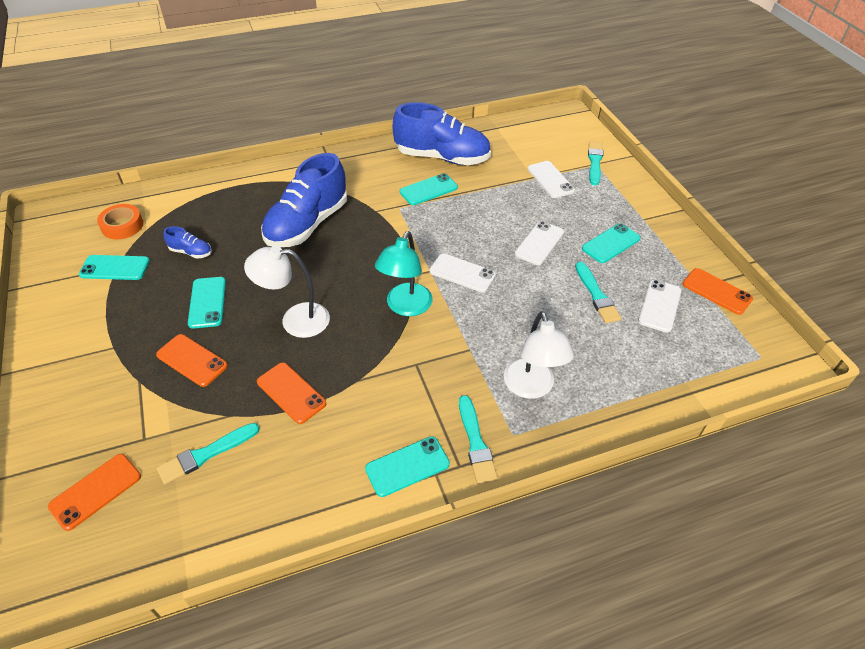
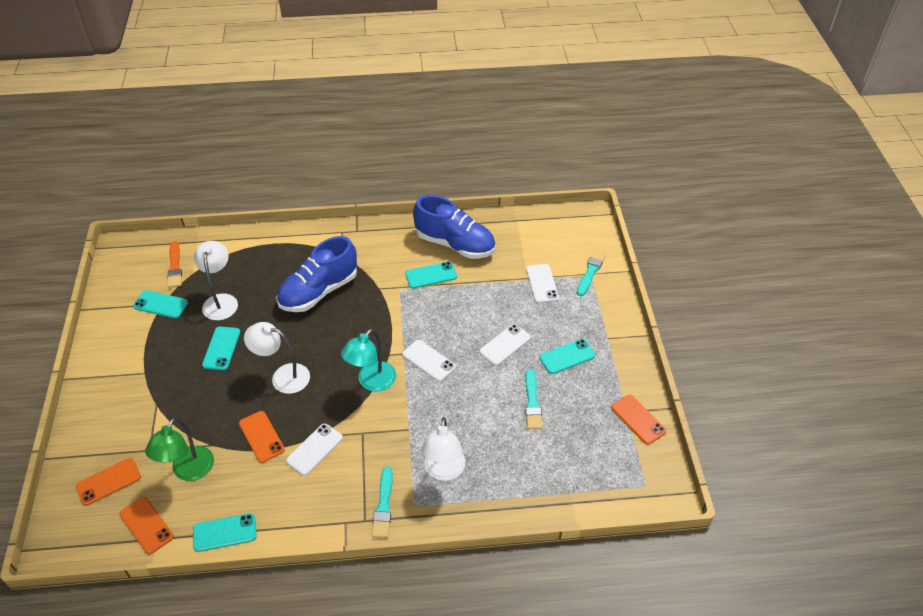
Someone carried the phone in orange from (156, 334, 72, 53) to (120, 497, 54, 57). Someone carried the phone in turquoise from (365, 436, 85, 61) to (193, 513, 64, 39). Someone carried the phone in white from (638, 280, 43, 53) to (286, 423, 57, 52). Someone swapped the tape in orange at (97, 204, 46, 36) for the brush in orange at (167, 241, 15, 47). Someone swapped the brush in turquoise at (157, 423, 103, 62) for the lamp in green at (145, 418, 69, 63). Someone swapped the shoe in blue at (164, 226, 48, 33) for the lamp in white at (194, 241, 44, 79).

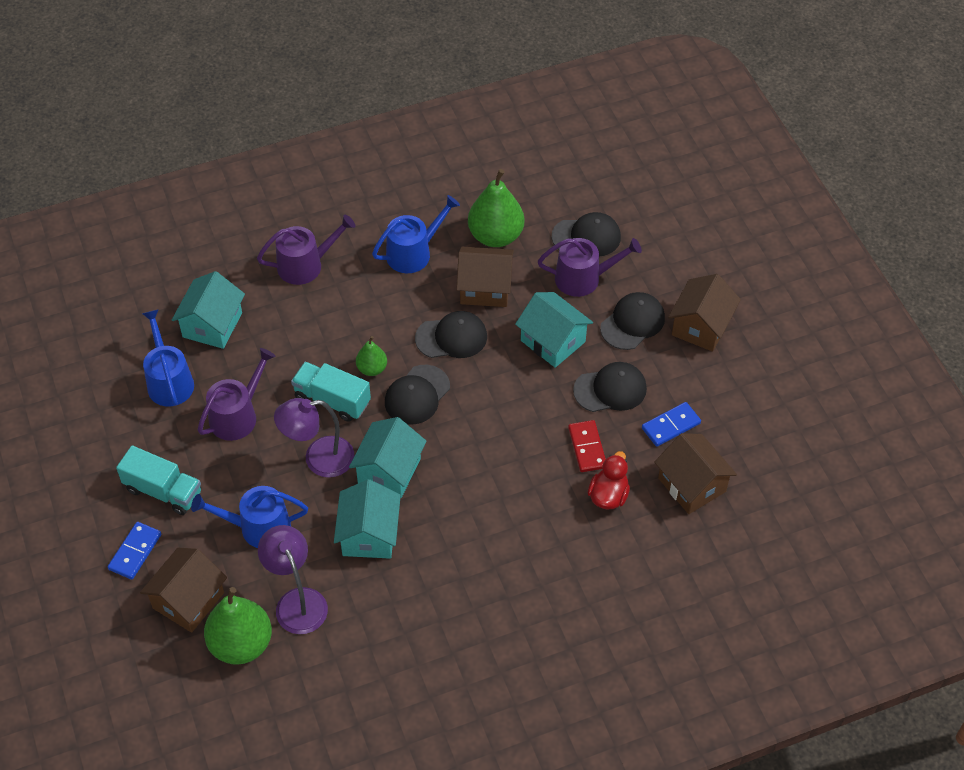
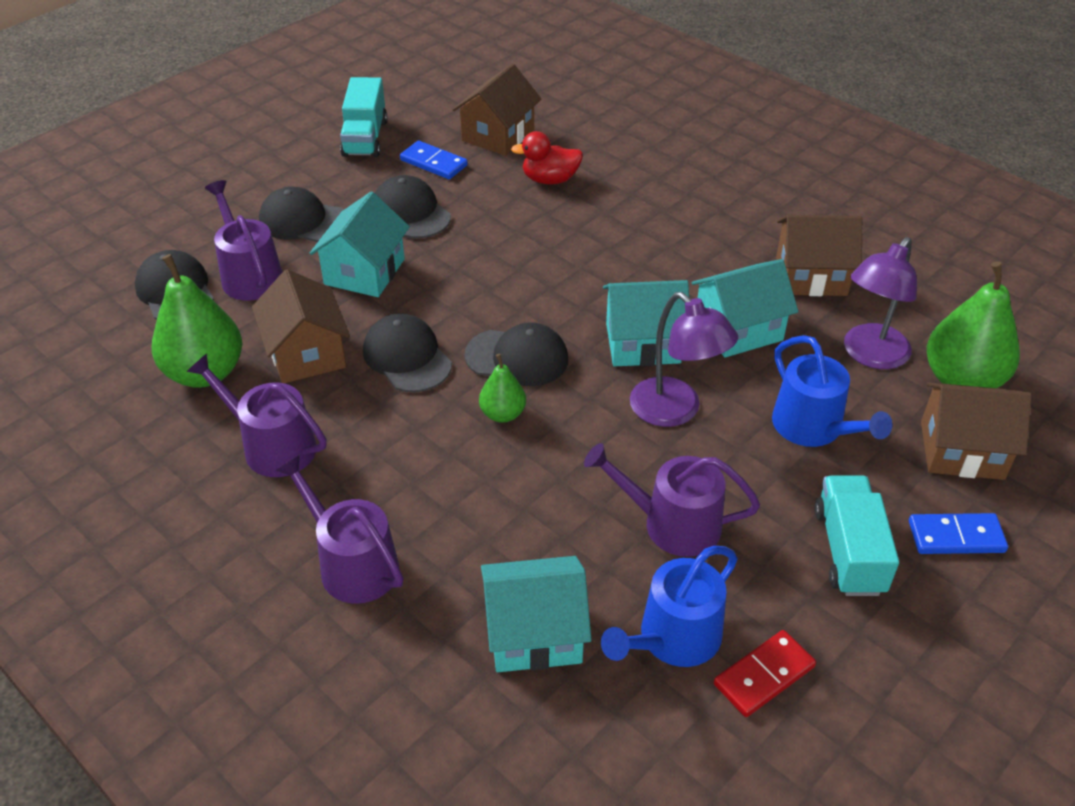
Someone carried the truck in turquoise from (291, 362, 80, 60) to (340, 77, 47, 80). Someone carried the domino in red from (568, 420, 38, 52) to (714, 630, 102, 87). Someone carried the house in brown from (668, 274, 73, 78) to (776, 215, 86, 81). Someone repainted the watering can in blue at (372, 195, 88, 78), which became the watering can in purple at (187, 354, 140, 123).

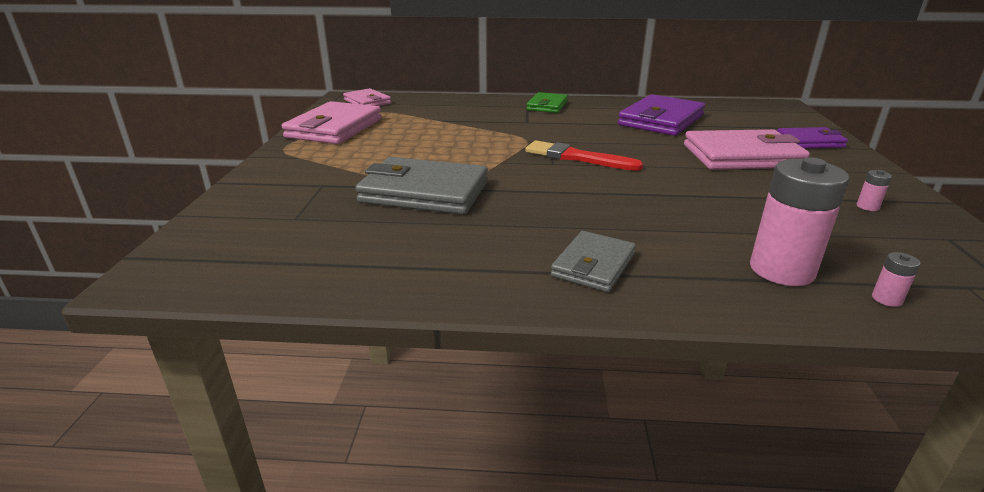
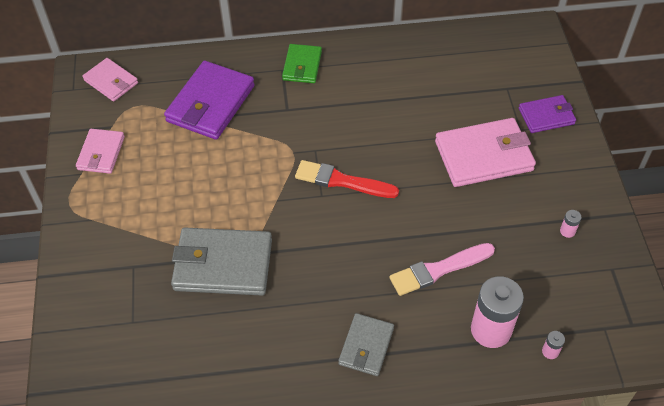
Someone put down the brush in pink at (389, 243, 106, 53). Someone carried the wallet in purple from (618, 94, 87, 42) to (164, 61, 91, 79). Someone scaled the wallet in pink at (282, 101, 100, 43) by 0.58.

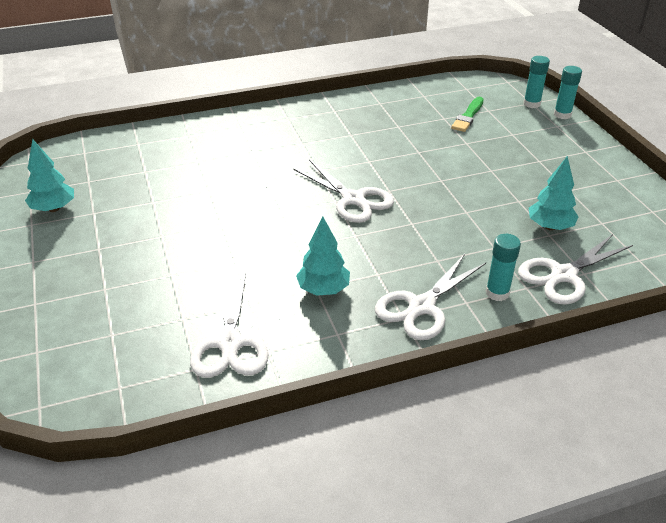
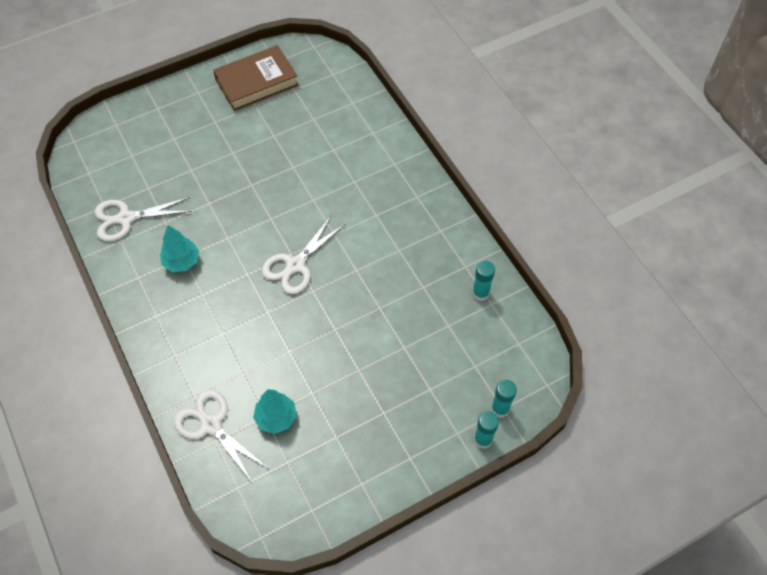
Someone took away the scissors in white at (375, 254, 111, 86). Someone took away the brush in green at (451, 97, 33, 35). Someone carried the glue stick in turquoise from (486, 234, 35, 67) to (472, 261, 23, 40). Someone swapped the tree in turquoise at (25, 139, 49, 73) for the book in brown at (213, 45, 86, 66).

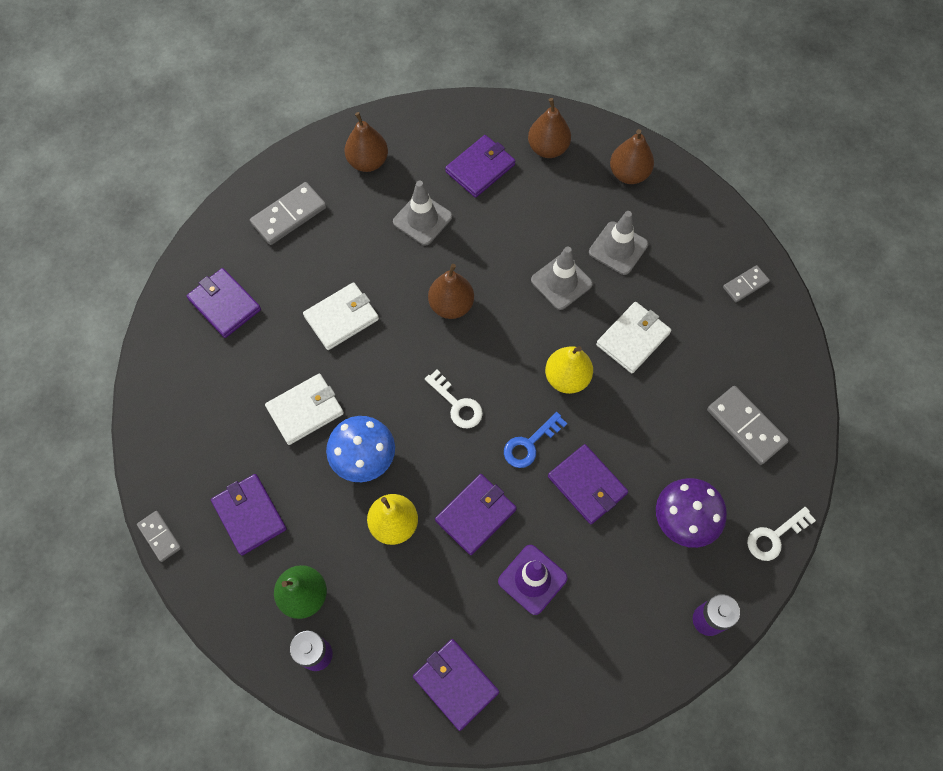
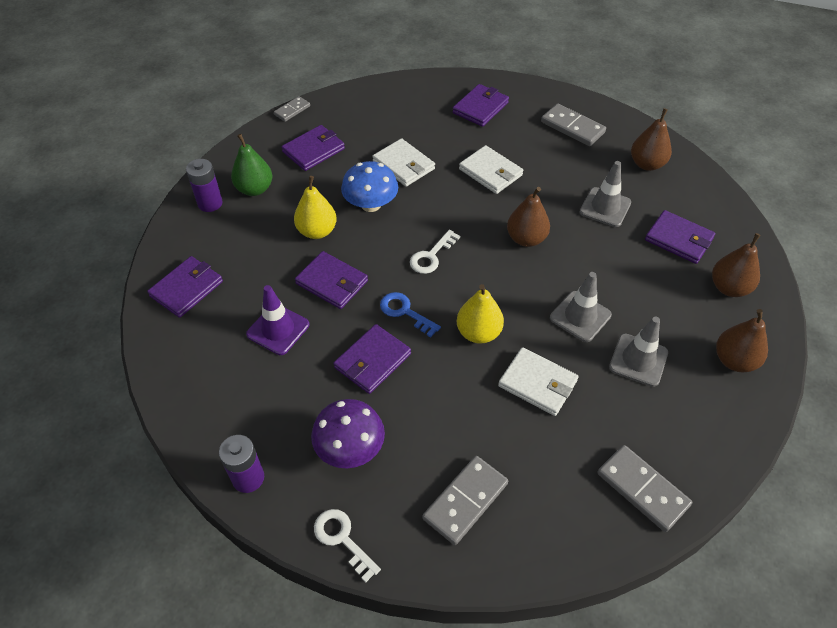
Someone scaled the domino in grey at (723, 265, 47, 37) by 1.68.

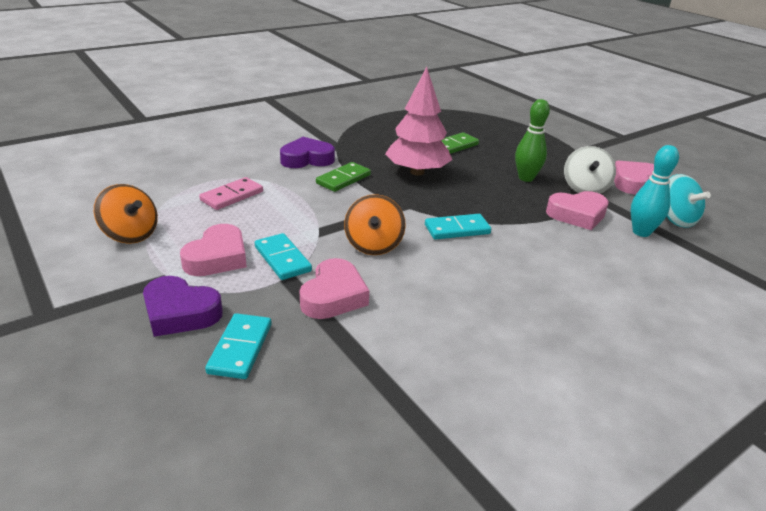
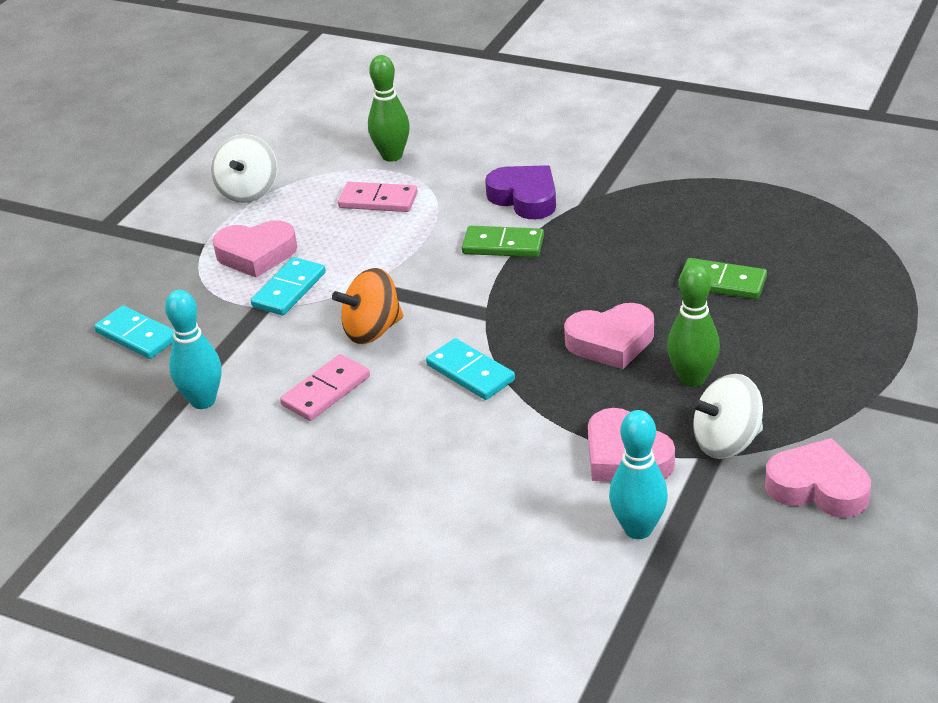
Someone took away the heart in purple at (143, 276, 80, 61). Someone took away the tree in pink at (385, 67, 67, 109). Someone took away the spinning top in turquoise at (667, 174, 44, 54). Someone put down the bowling pin in turquoise at (165, 290, 57, 119). Someone put down the domino in pink at (280, 354, 90, 67). Someone put down the bowling pin in green at (368, 55, 42, 107). Someone carried the heart in pink from (300, 258, 69, 61) to (564, 303, 90, 66). Someone repainted the spinning top in orange at (94, 184, 64, 60), which became the spinning top in white at (211, 134, 67, 69). Someone rotated the domino in turquoise at (205, 313, 67, 66) by 60 degrees clockwise.

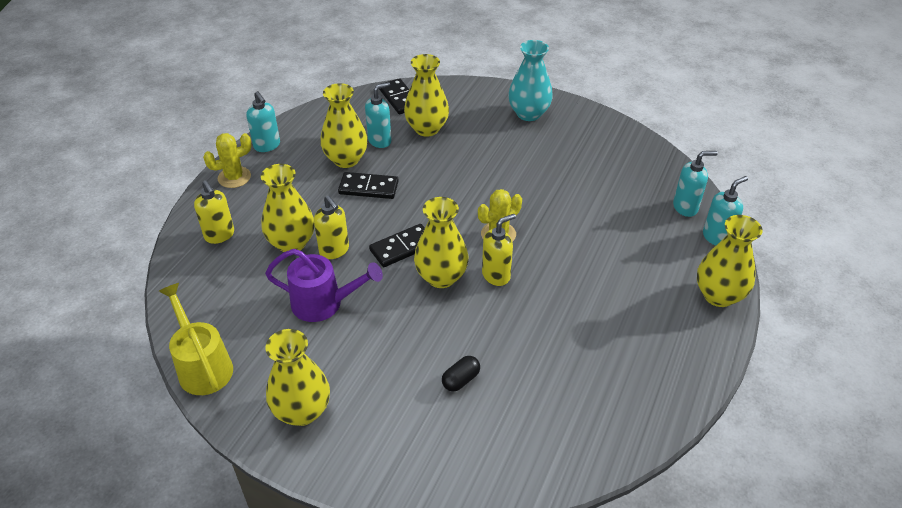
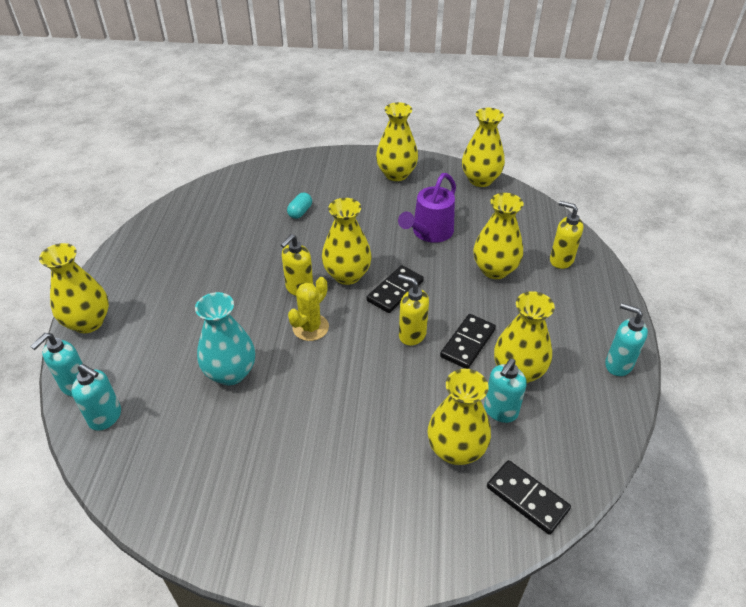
Someone took away the cactus in yellow at (203, 133, 49, 55). Someone carried the soap dispenser in yellow from (314, 195, 35, 64) to (398, 274, 31, 72). Someone carried the vase in turquoise from (508, 40, 45, 81) to (195, 292, 60, 93). Someone swapped the watering can in yellow at (159, 283, 74, 112) for the vase in yellow at (462, 108, 43, 79). Someone repainted the capsule in black at (442, 356, 38, 36), which became the capsule in turquoise at (287, 193, 25, 26). Someone rotated the watering can in purple at (265, 249, 118, 73) by 45 degrees counterclockwise. Someone rotated the domino in black at (338, 172, 61, 27) by 45 degrees counterclockwise. Someone rotated the soap dispenser in turquoise at (673, 151, 45, 66) by 120 degrees counterclockwise.

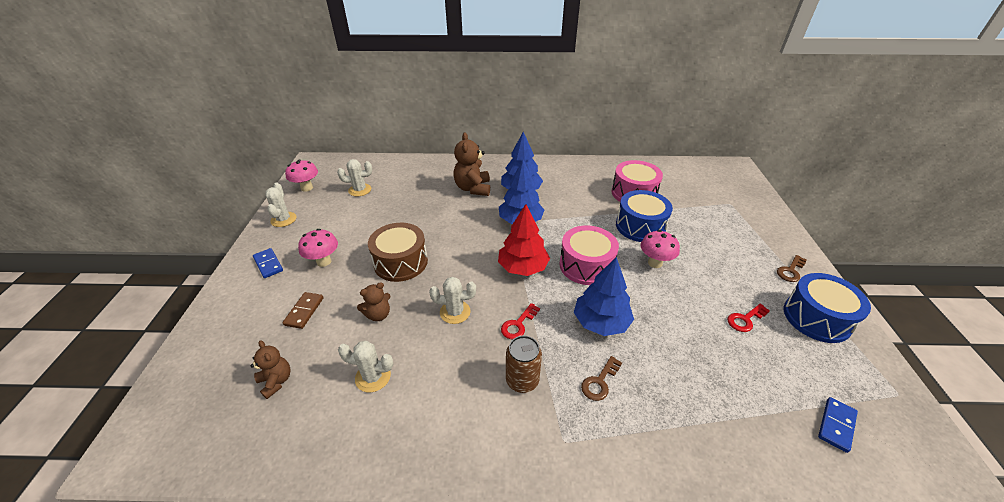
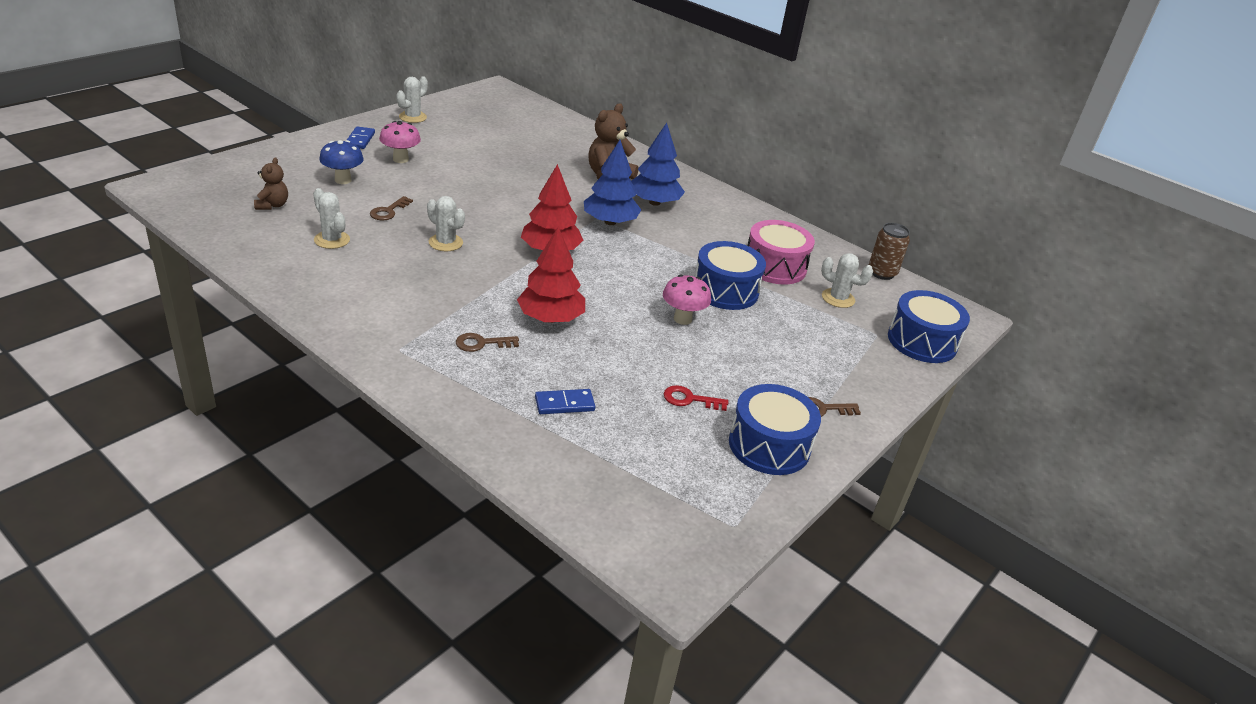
Someone took away the mushroom in pink at (285, 160, 33, 32). Someone took away the drum in brown at (368, 223, 60, 59). Someone took away the key in red at (501, 303, 39, 36). Someone took away the drum in pink at (559, 225, 60, 60). Someone put down the drum in blue at (888, 290, 82, 73). Someone carried the cactus in white from (337, 159, 35, 37) to (821, 253, 52, 55). Someone carried the can in brown from (506, 335, 36, 58) to (869, 223, 41, 57). Someone carried the domino in blue from (818, 397, 40, 56) to (535, 389, 60, 25). Someone swapped the domino in brown at (283, 292, 40, 37) for the mushroom in blue at (319, 140, 45, 44). Someone swapped the teddy bear in brown at (357, 282, 33, 39) for the key in brown at (370, 196, 43, 25). Someone repainted the tree in blue at (574, 257, 60, 79), which became the tree in red at (517, 227, 68, 96).

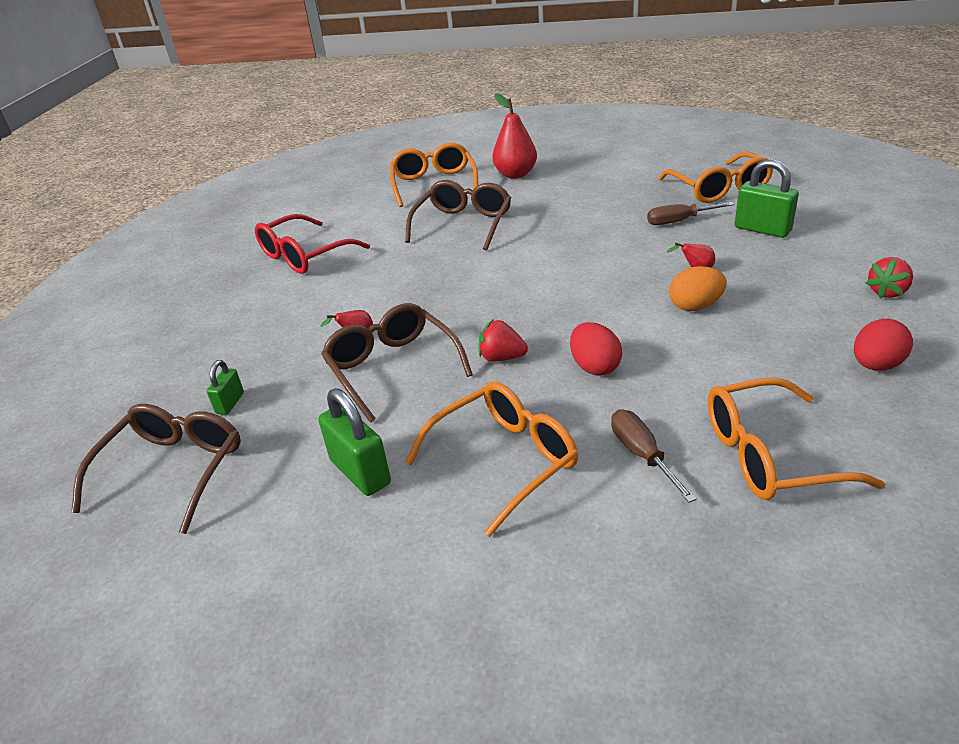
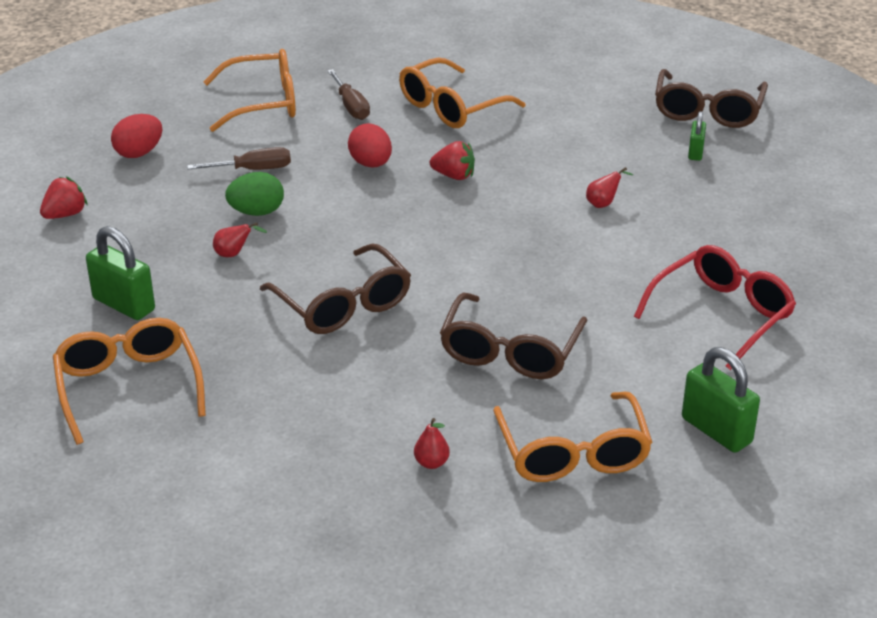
Someone carried the padlock in green from (318, 388, 73, 108) to (682, 347, 78, 106). Someone carried the glasses in brown from (321, 303, 152, 120) to (260, 243, 151, 91). Someone carried the screwdriver in brown from (647, 202, 87, 23) to (187, 147, 104, 23). Someone repainted the egg in orange at (669, 266, 58, 45), which became the egg in green at (225, 172, 59, 44). Someone scaled the pear in red at (492, 93, 45, 86) by 0.47.

